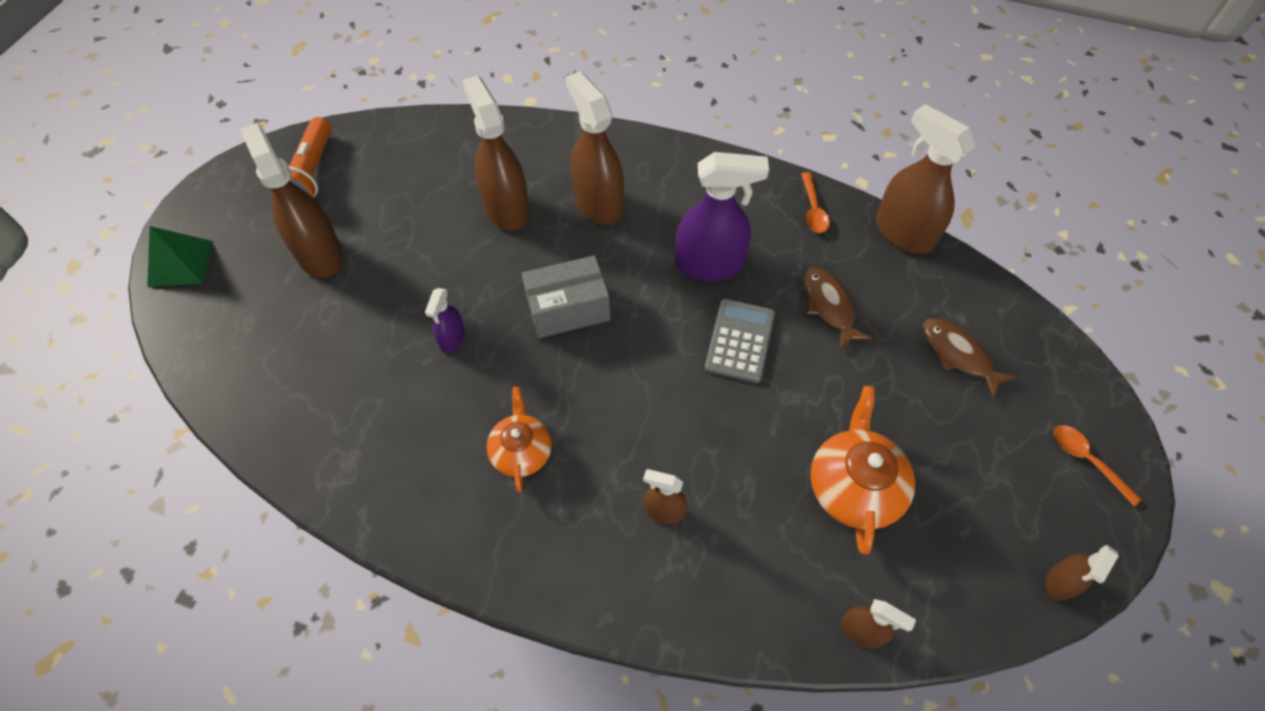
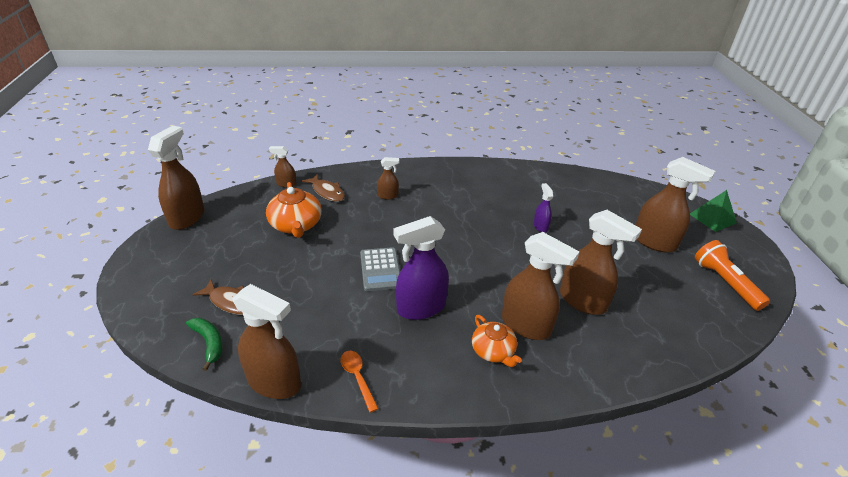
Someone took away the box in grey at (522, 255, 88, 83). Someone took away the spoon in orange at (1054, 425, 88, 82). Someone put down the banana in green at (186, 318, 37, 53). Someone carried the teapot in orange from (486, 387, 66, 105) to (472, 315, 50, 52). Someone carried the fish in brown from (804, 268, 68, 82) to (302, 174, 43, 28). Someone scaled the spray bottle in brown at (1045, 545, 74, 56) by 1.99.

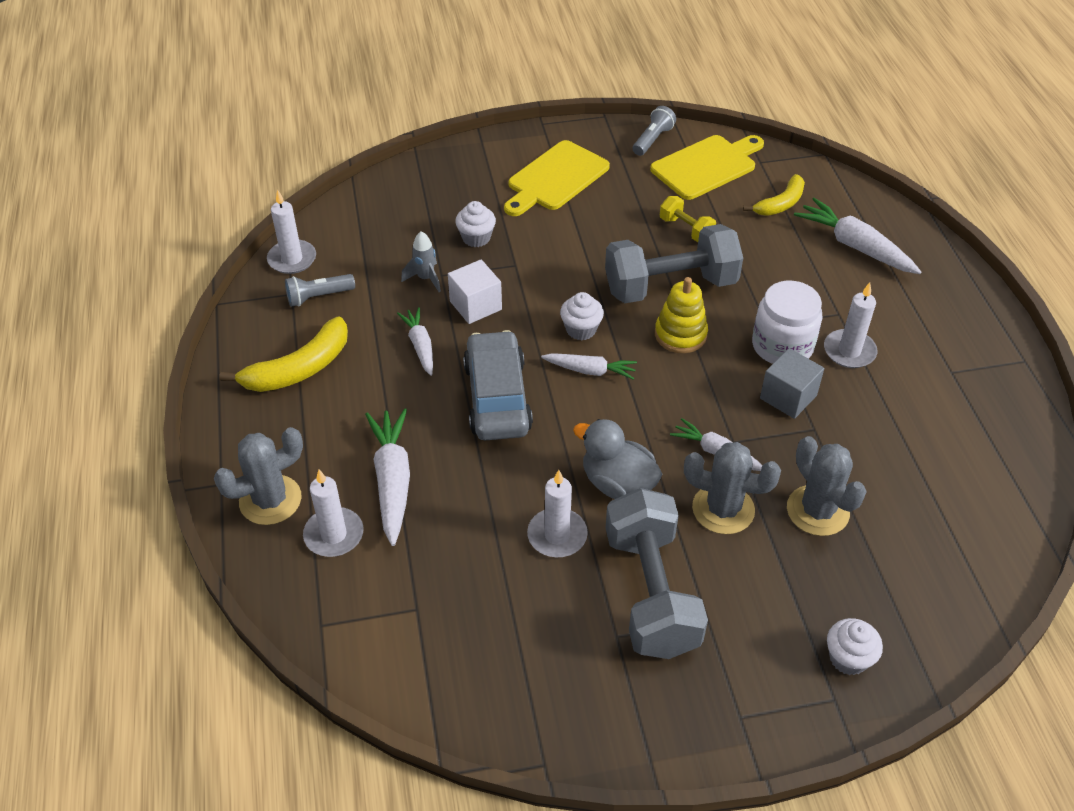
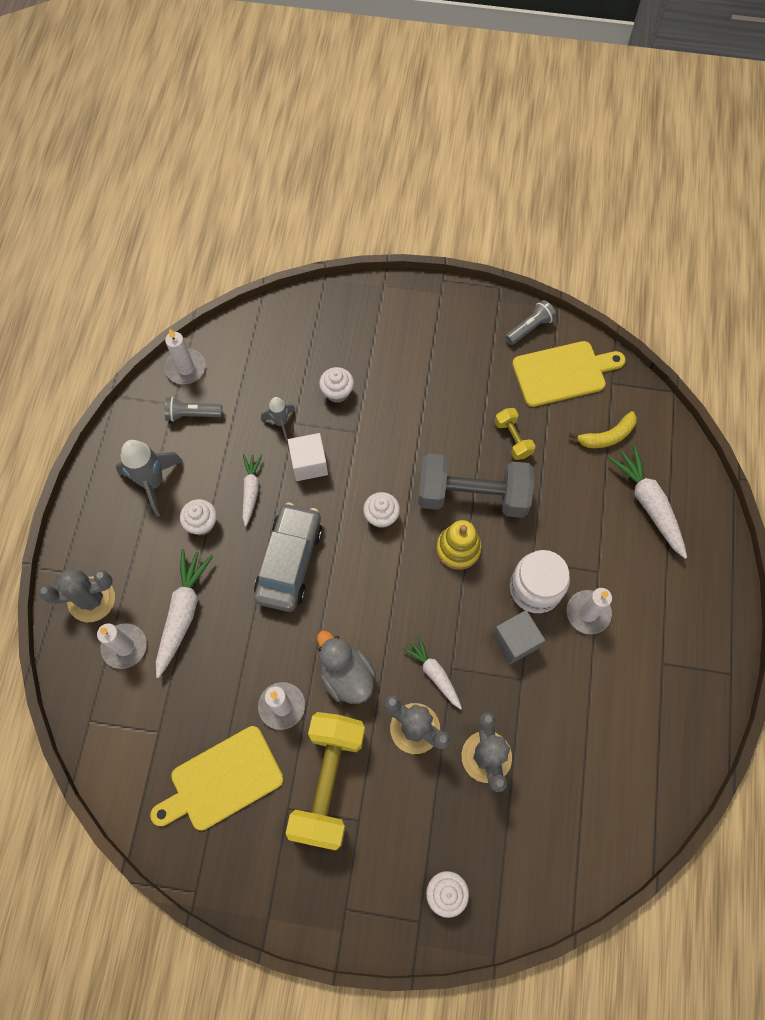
Someone took away the carrot in white at (541, 353, 96, 27). Someone put down the cupcake in white at (180, 499, 37, 36). Someone carried the cutting board in yellow from (504, 140, 106, 76) to (150, 726, 134, 104). Someone swapped the banana in yellow at (219, 316, 129, 76) for the rocket in grey at (116, 440, 67, 77). Someone repainted the dumbbell in grey at (606, 488, 102, 171), which became the dumbbell in yellow at (286, 712, 79, 138).

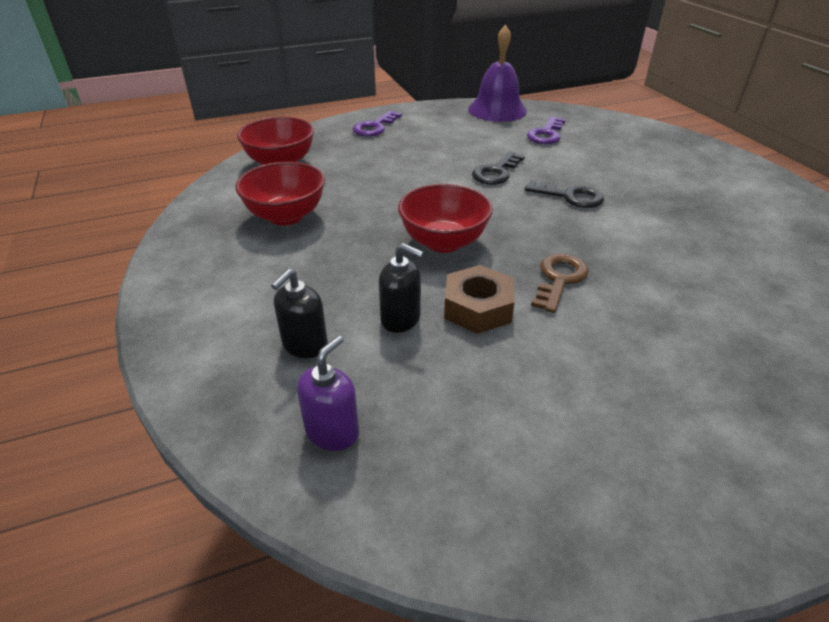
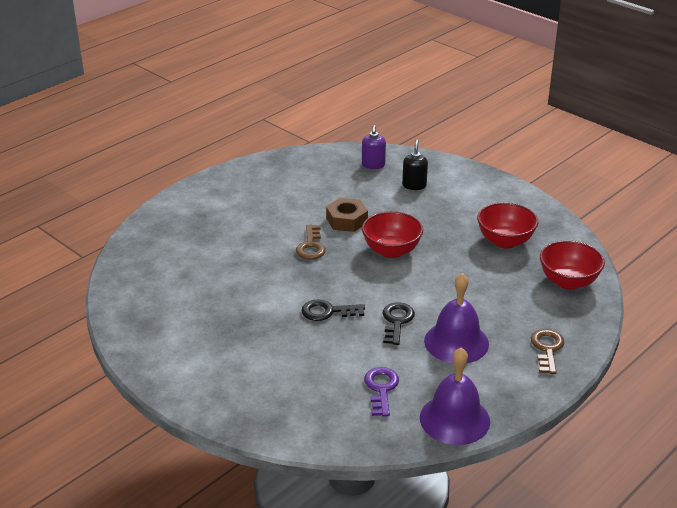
Someone took away the soap dispenser in black at (379, 243, 45, 90). Someone put down the bell in purple at (424, 273, 65, 90). Someone repainted the key in purple at (352, 111, 50, 26), which became the key in brown at (531, 329, 34, 45).

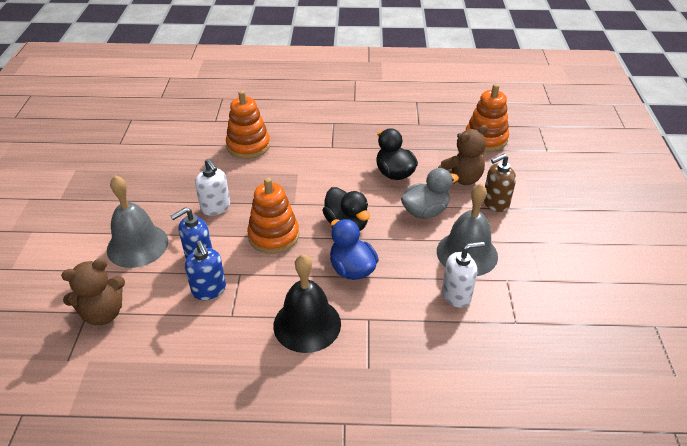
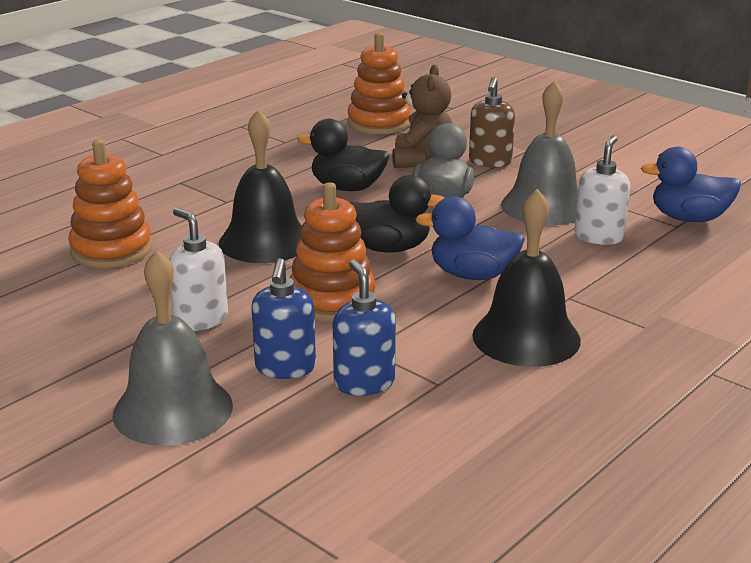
Someone took away the teddy bear in brown at (61, 259, 64, 66). Someone put down the bell in black at (219, 109, 83, 154). Someone put down the duck in blue at (641, 147, 100, 75). Someone rotated the soap dispenser in blue at (185, 241, 41, 59) by 120 degrees counterclockwise. Someone rotated the soap dispenser in white at (195, 159, 35, 57) by 135 degrees counterclockwise.

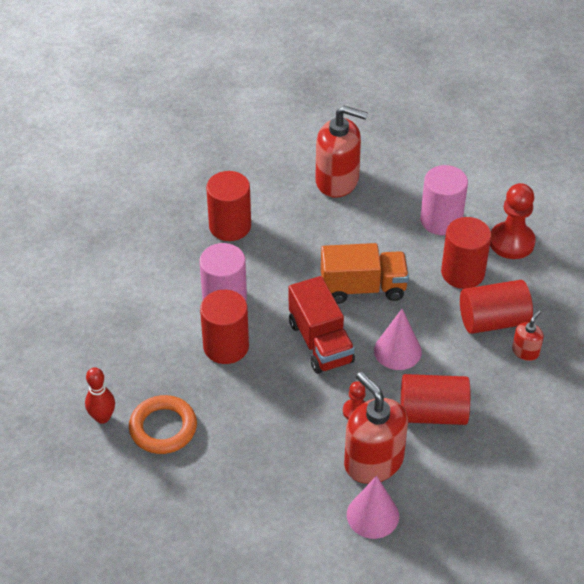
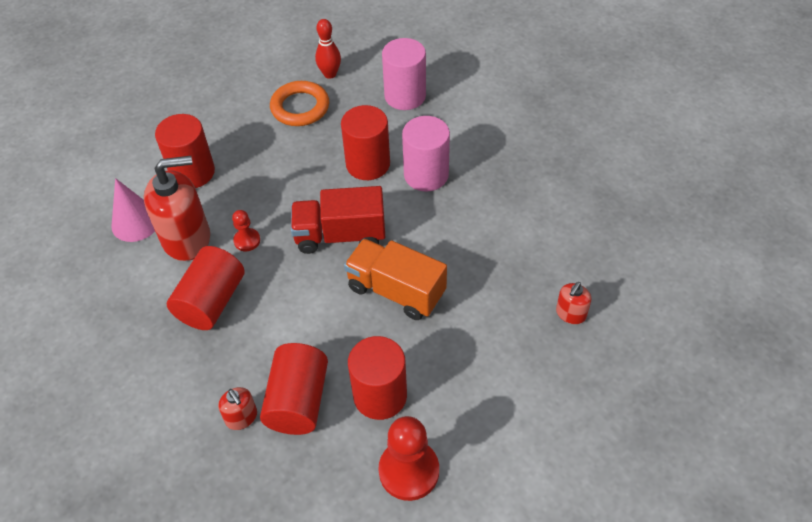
Someone took away the cone in pink at (374, 309, 48, 61). Someone carried the cylinder in red from (206, 171, 45, 70) to (155, 114, 60, 74). Someone carried the cylinder in pink from (420, 165, 48, 70) to (382, 38, 44, 72). Someone rotated the truck in orange at (321, 243, 88, 61) by 105 degrees clockwise. Someone scaled the soap dispenser in red at (315, 106, 53, 92) by 0.48.

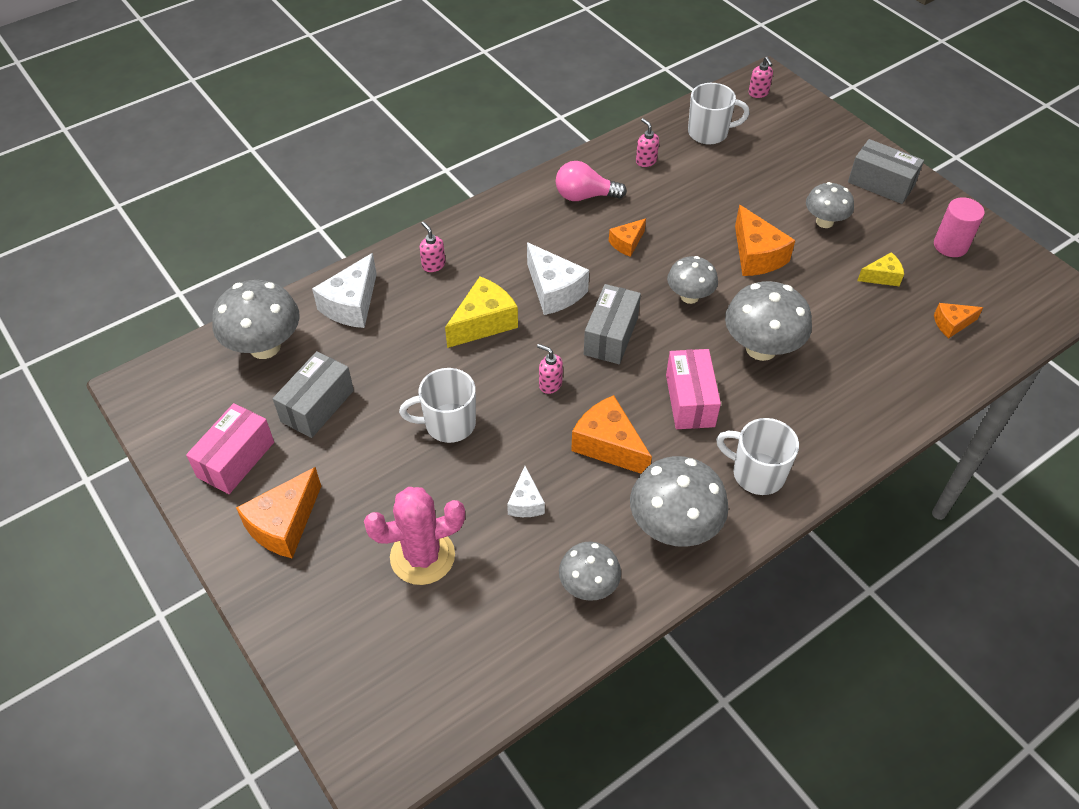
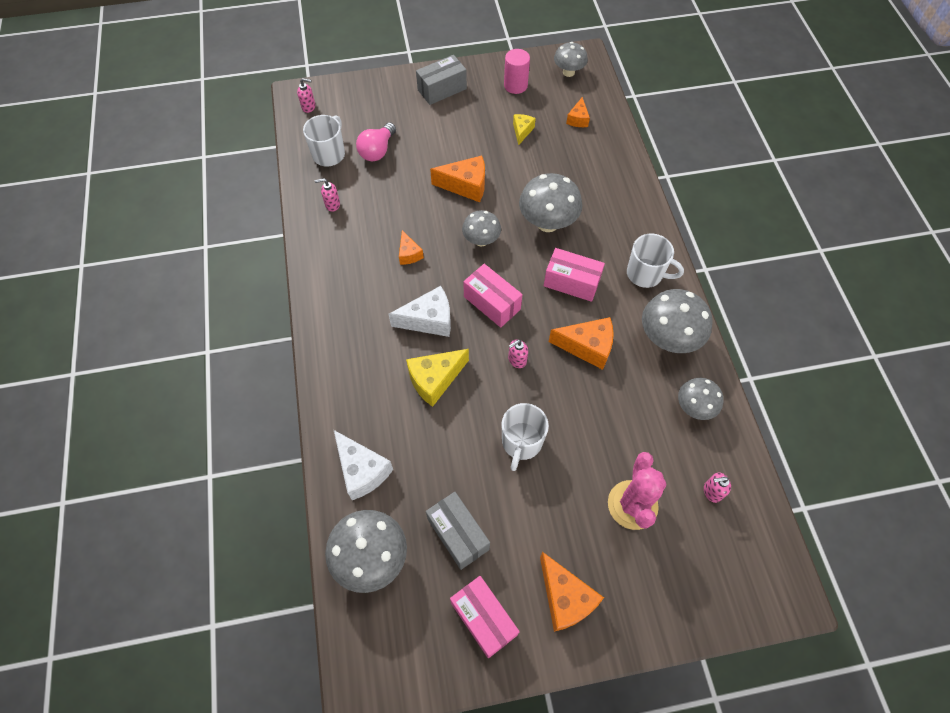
Someone took away the cheese in white at (507, 466, 38, 51). Someone carried the soap dispenser in pink from (420, 221, 25, 51) to (704, 473, 27, 30). Someone carried the light bulb in pink from (556, 161, 71, 40) to (356, 123, 40, 38). Someone carried the mushroom in grey from (806, 182, 48, 46) to (554, 42, 34, 35). Someone repainted the box in grey at (584, 284, 57, 80), which became the box in pink at (463, 264, 60, 64). Someone rotated the cheese in yellow at (445, 276, 73, 72) by 105 degrees counterclockwise. Someone rotated the cheese in orange at (571, 395, 81, 79) by 150 degrees counterclockwise. Someone rotated the mug in white at (716, 418, 83, 77) by 120 degrees counterclockwise.

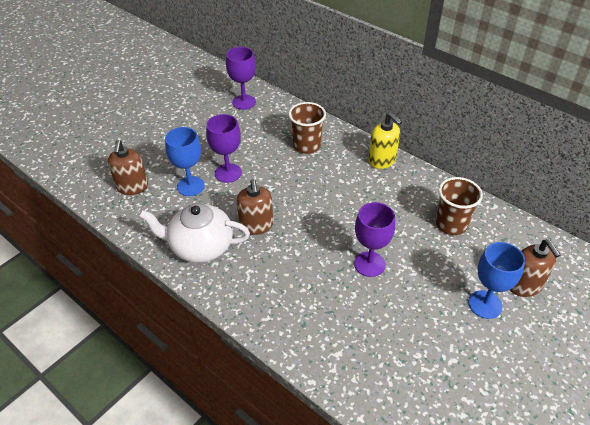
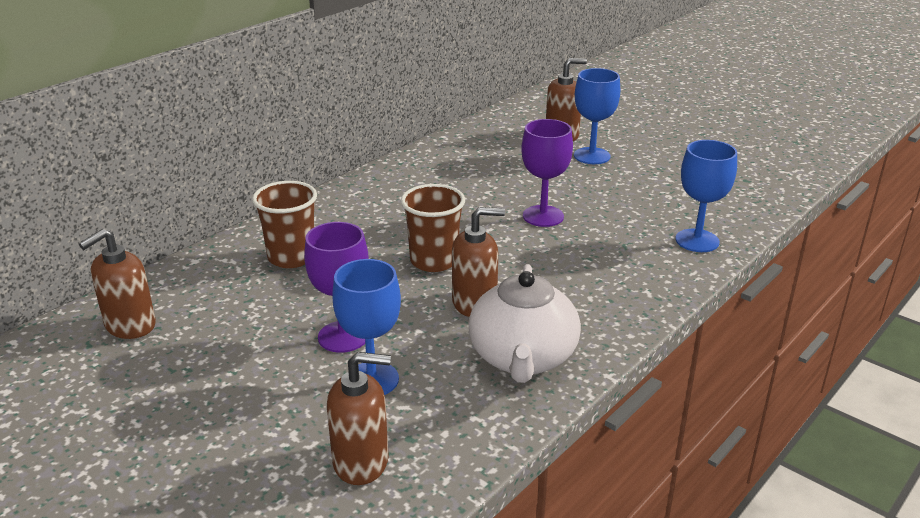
Someone took away the soap dispenser in yellow at (369, 113, 33, 56). Someone put down the goblet in blue at (675, 140, 62, 112). Someone carried the cup in brown from (436, 177, 47, 58) to (401, 184, 64, 88). Someone swapped the goblet in purple at (226, 47, 30, 63) for the soap dispenser in brown at (79, 229, 77, 110).

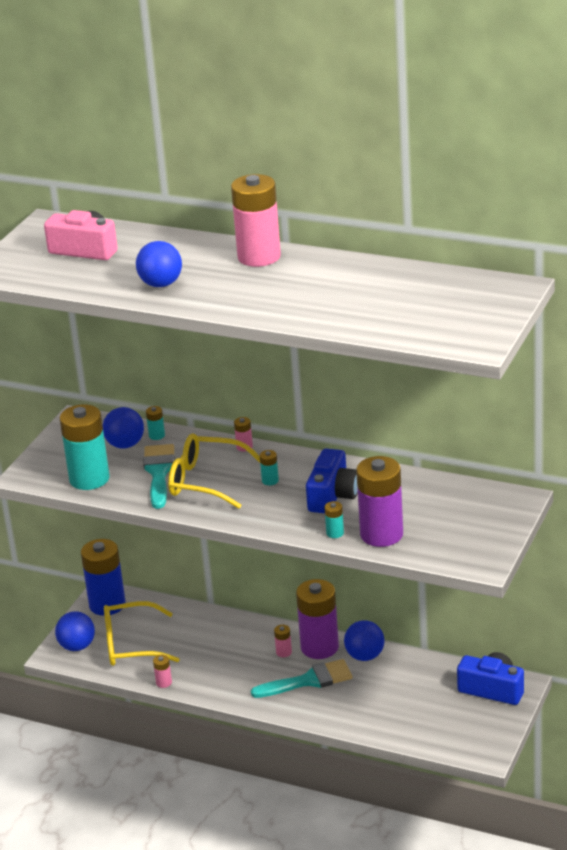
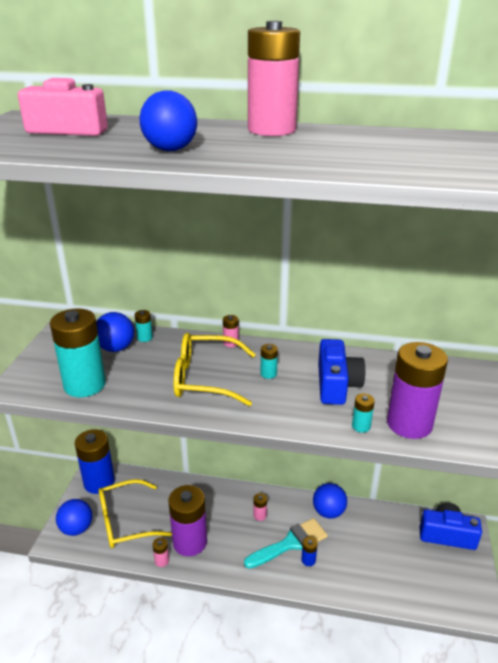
Someone took away the brush in turquoise at (143, 444, 32, 65). Someone put down the battery in blue at (301, 537, 17, 29). Someone carried the battery in purple from (296, 579, 43, 80) to (168, 485, 39, 71).

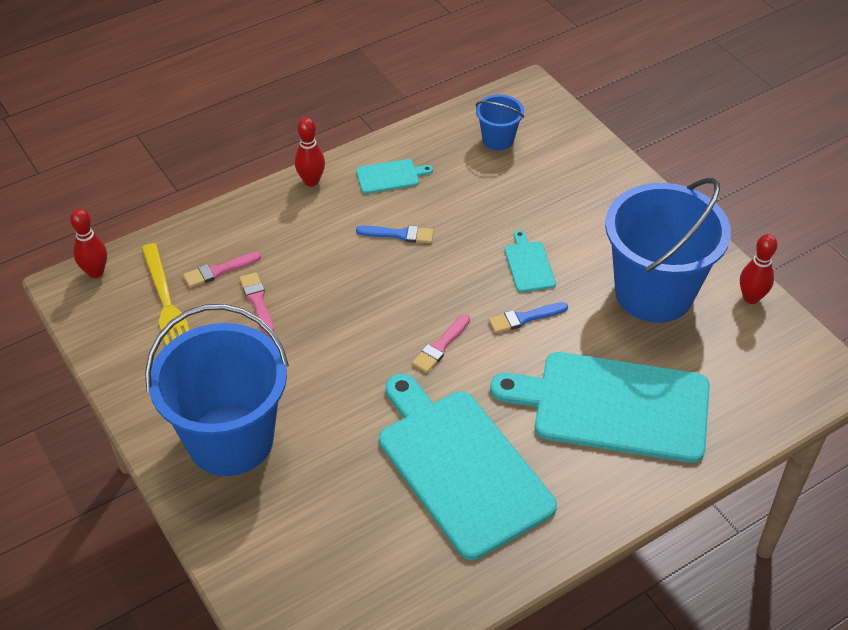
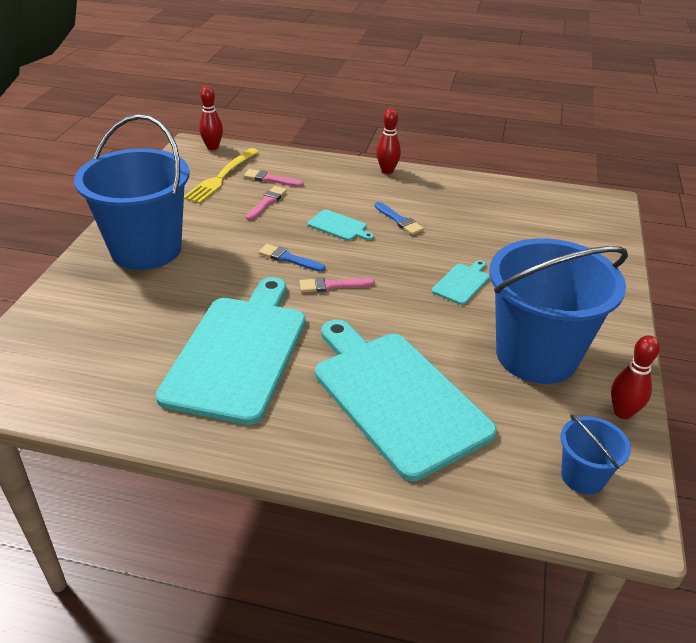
Someone carried the cutting board in turquoise from (356, 159, 77, 35) to (307, 210, 67, 31). Someone carried the bucket in blue from (476, 95, 48, 55) to (560, 414, 71, 80). Someone carried the brush in blue from (489, 302, 79, 31) to (258, 244, 67, 28).

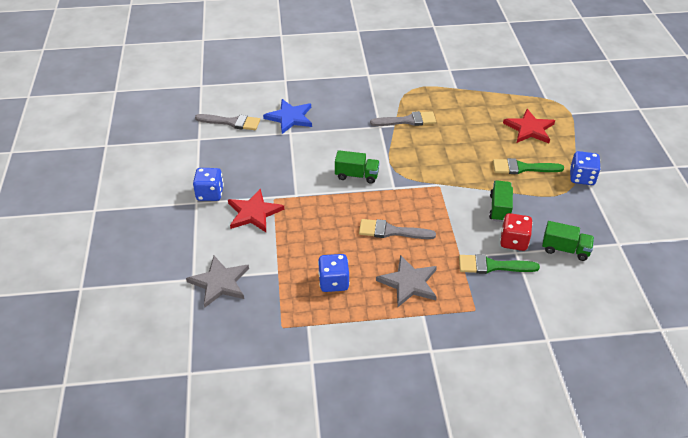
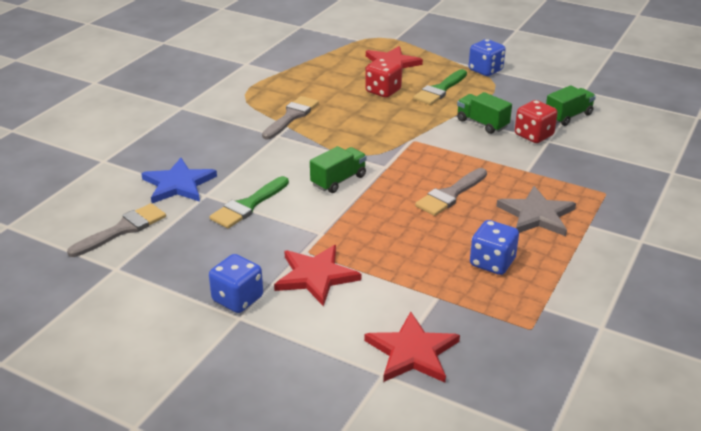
Someone put down the dice in red at (365, 59, 37, 39). Someone carried the brush in green from (459, 254, 81, 20) to (210, 176, 79, 52). Someone repainted the star in grey at (186, 256, 63, 51), which became the star in red at (364, 312, 96, 71).

